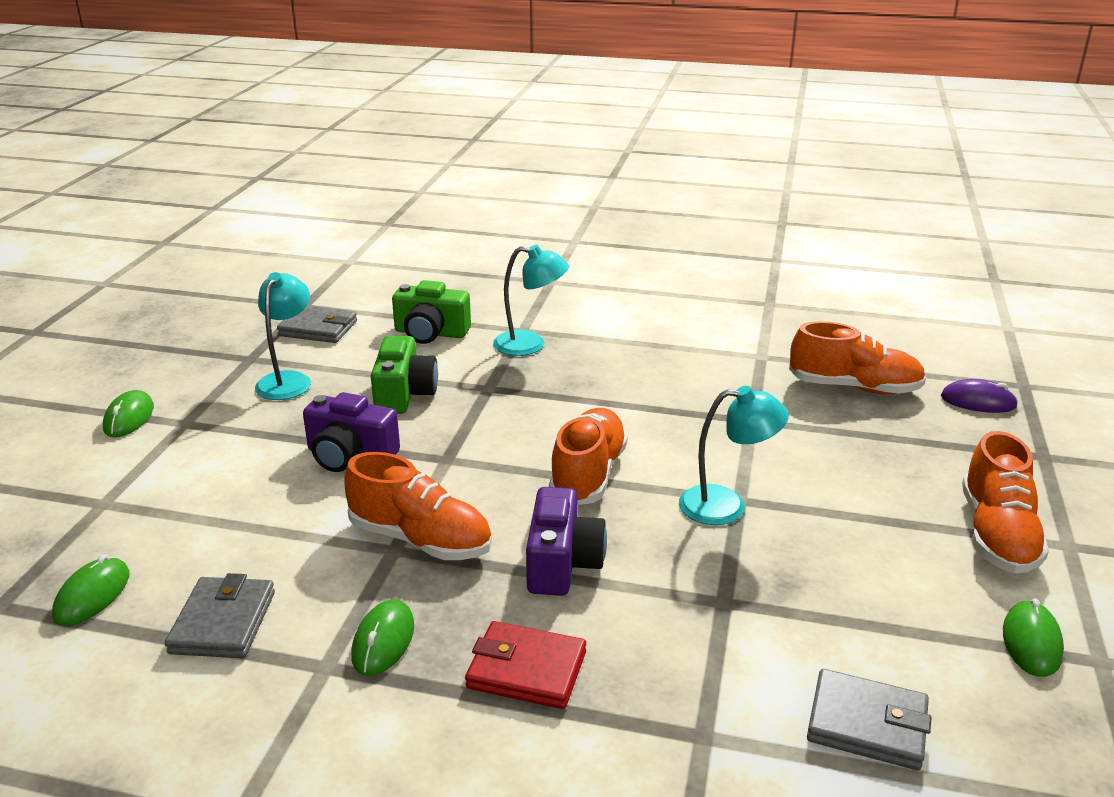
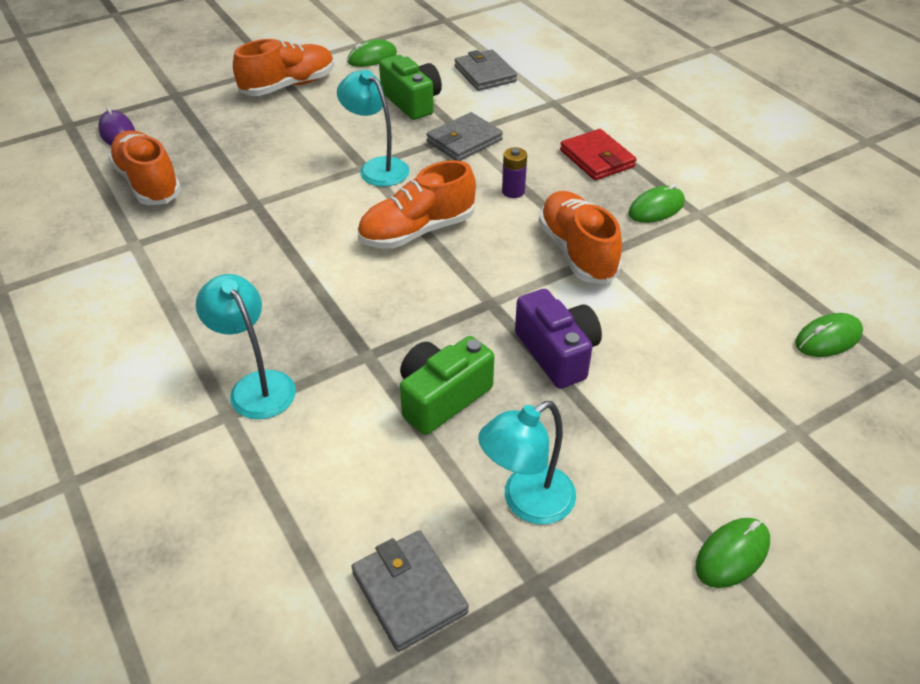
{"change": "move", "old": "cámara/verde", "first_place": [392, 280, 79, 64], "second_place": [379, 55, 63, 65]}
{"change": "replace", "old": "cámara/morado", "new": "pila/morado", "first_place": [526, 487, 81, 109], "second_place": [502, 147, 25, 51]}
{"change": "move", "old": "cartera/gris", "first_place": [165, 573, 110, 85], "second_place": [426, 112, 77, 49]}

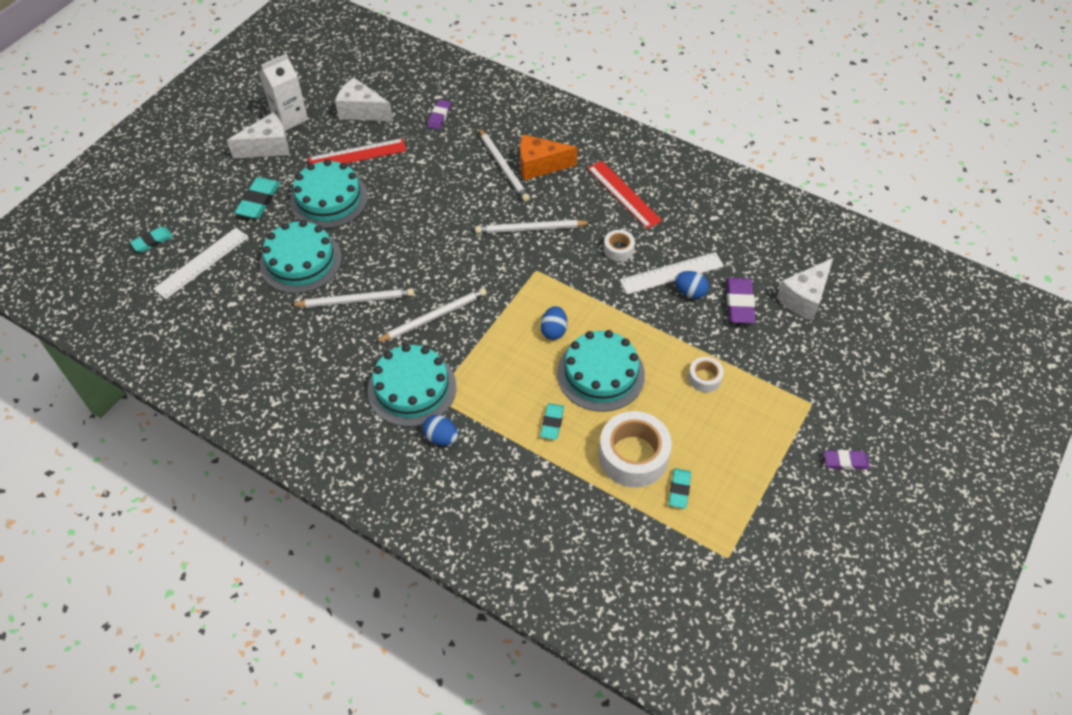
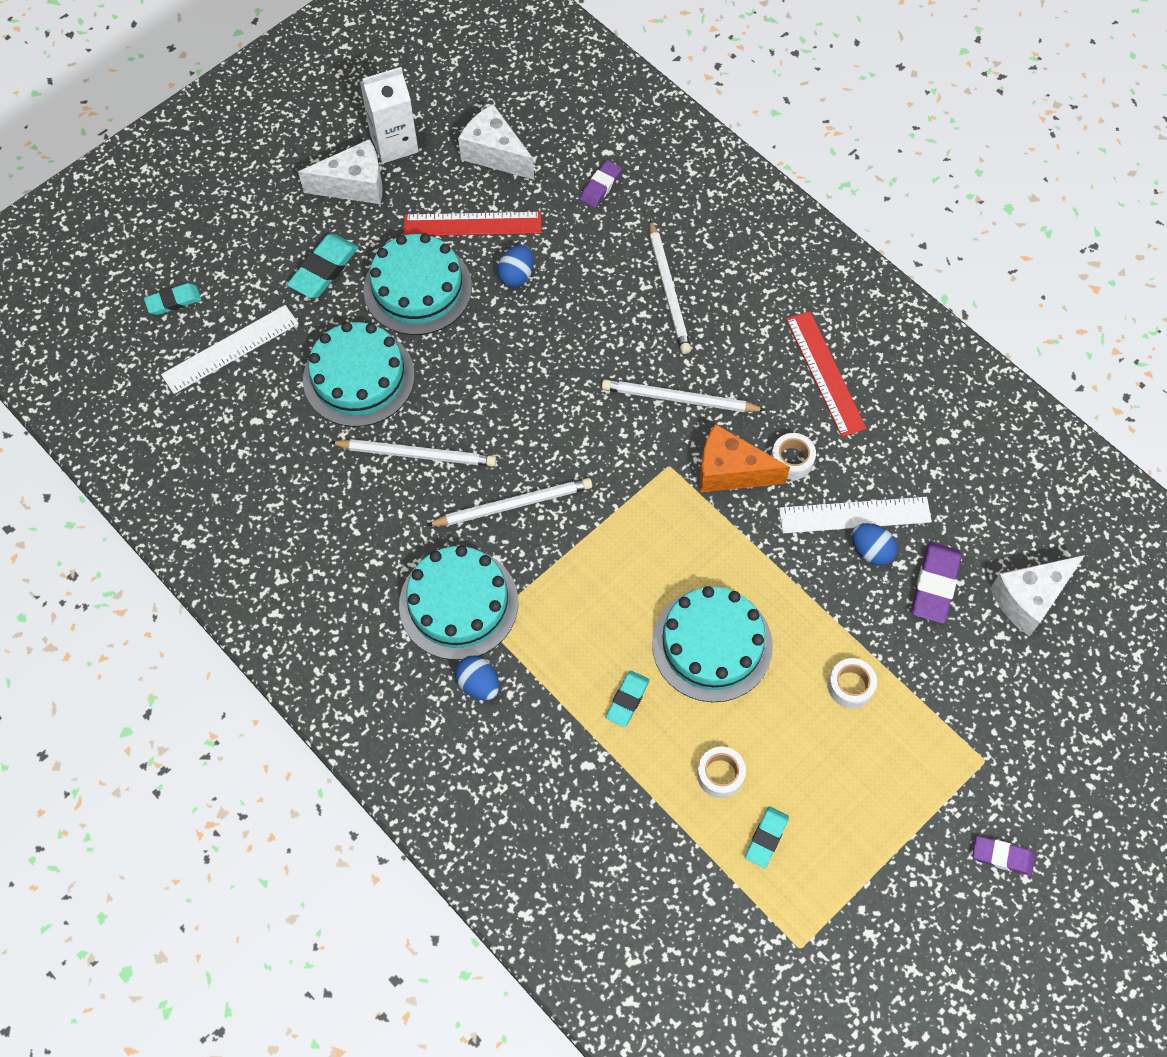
{"change": "move", "old": "queso/naranja", "first_place": [520, 134, 57, 46], "second_place": [700, 424, 90, 69]}
{"change": "move", "old": "huevo/azul", "first_place": [540, 306, 27, 34], "second_place": [497, 245, 37, 42]}
{"change": "resize", "old": "cinta adhesiva/blanco", "first_place": [599, 411, 73, 77], "second_place": [697, 746, 49, 52], "factor": 0.5}

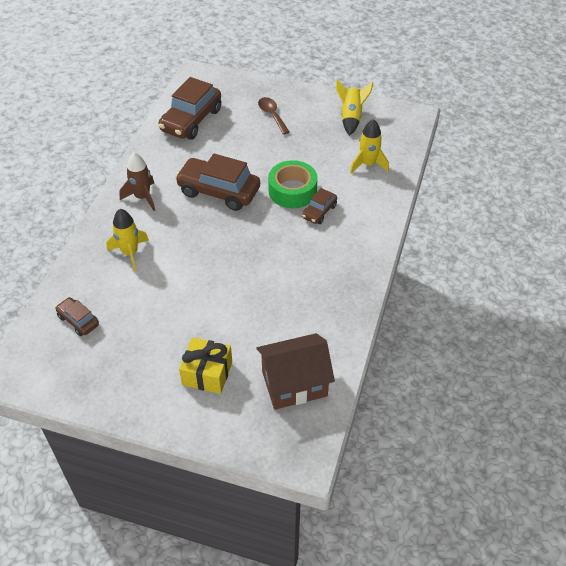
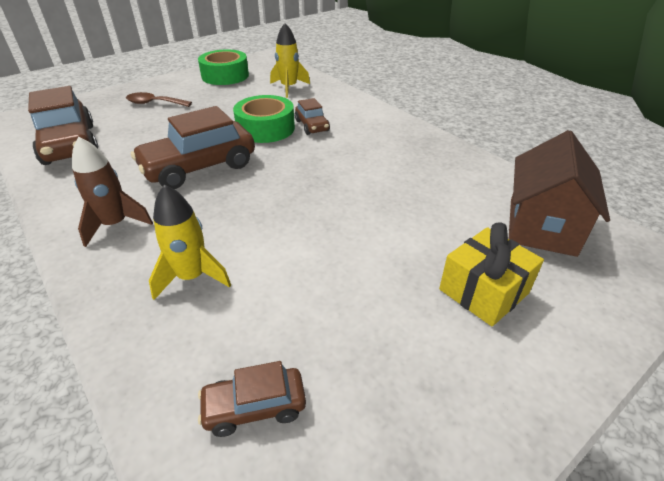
{"change": "replace", "old": "cohete/amarillo", "new": "cinta adhesiva/verde", "first_place": [336, 80, 37, 56], "second_place": [198, 49, 51, 36]}

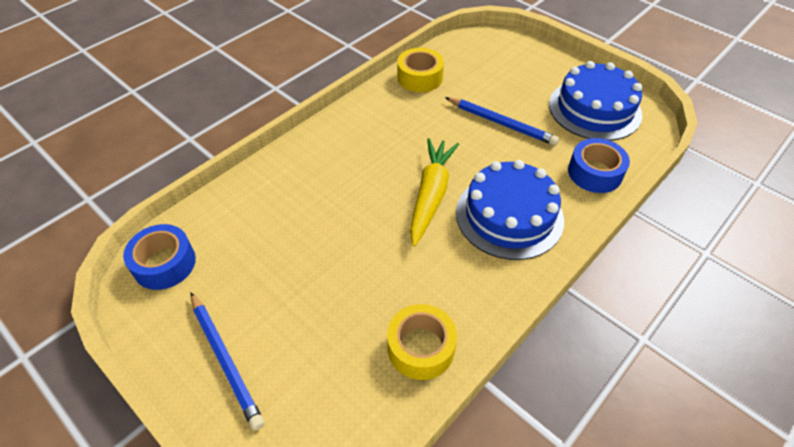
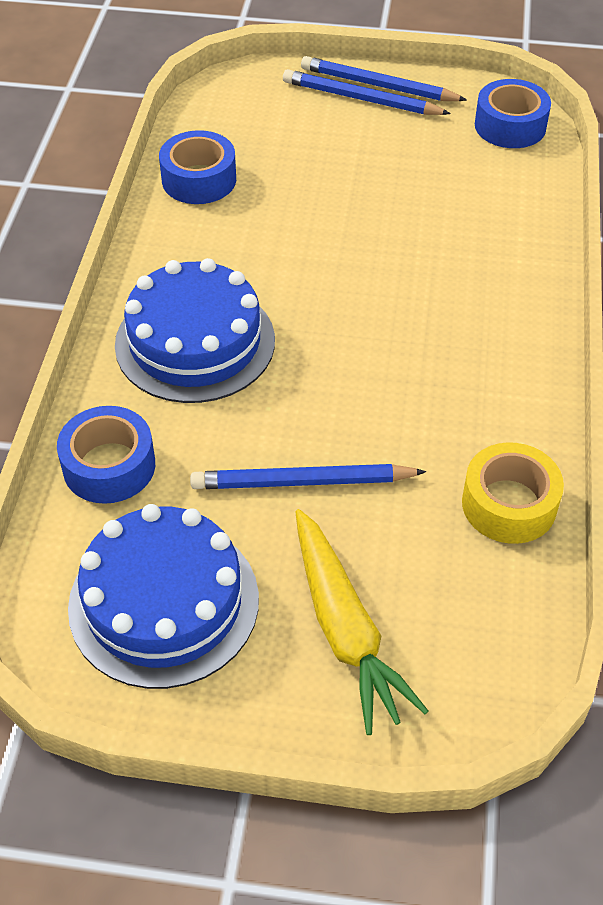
{"change": "move", "old": "zanahoria/amarillo", "first_place": [410, 138, 49, 108], "second_place": [295, 509, 133, 226]}
{"change": "recolor", "old": "cinta adhesiva/amarillo", "new": "cinta adhesiva/azul", "first_place": [387, 304, 70, 76], "second_place": [159, 130, 77, 74]}
{"change": "insert", "new": "lápiz/azul", "second_place": [301, 56, 166, 45]}

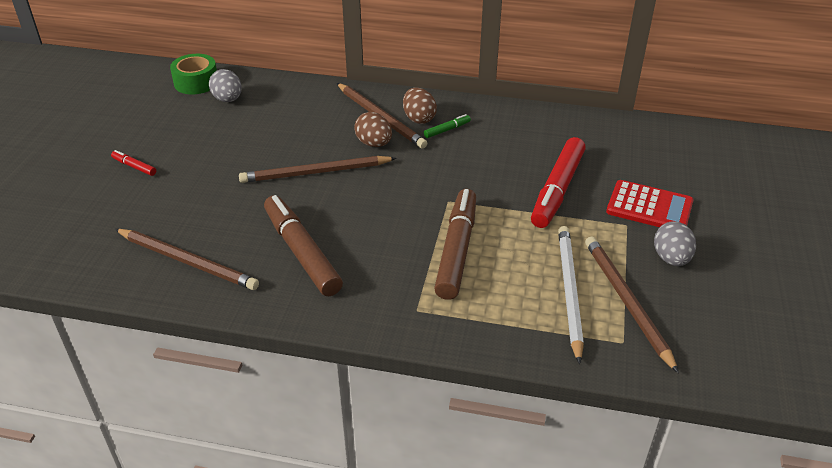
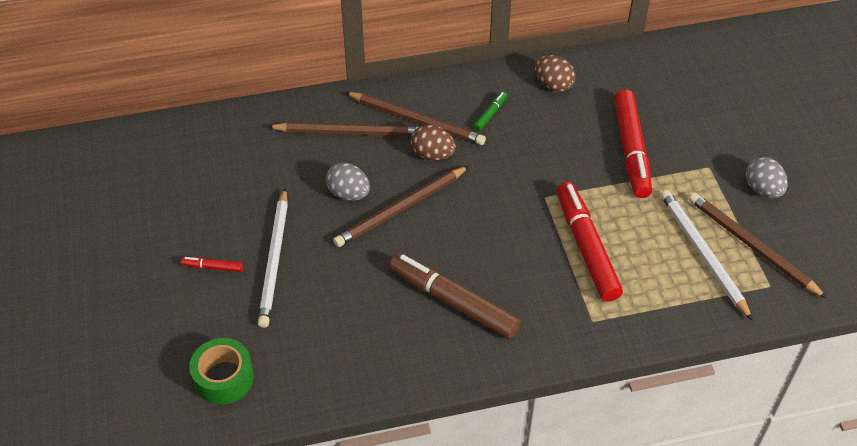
{"change": "move", "old": "cinta adhesiva/verde", "first_place": [170, 54, 47, 40], "second_place": [189, 338, 65, 67]}
{"change": "move", "old": "huevo/gris", "first_place": [209, 69, 33, 33], "second_place": [326, 162, 44, 39]}
{"change": "move", "old": "huevo/marrón", "first_place": [403, 87, 34, 37], "second_place": [535, 55, 41, 37]}
{"change": "delete", "old": "calculadora/rojo", "first_place": [606, 180, 87, 47]}
{"change": "recolor", "old": "rotulador/marrón", "new": "rotulador/rojo", "first_place": [434, 189, 42, 111], "second_place": [557, 182, 66, 120]}
{"change": "move", "old": "lápiz/marrón", "first_place": [115, 229, 144, 61], "second_place": [267, 122, 153, 14]}
{"change": "insert", "new": "lápiz/blanco", "second_place": [258, 188, 30, 140]}

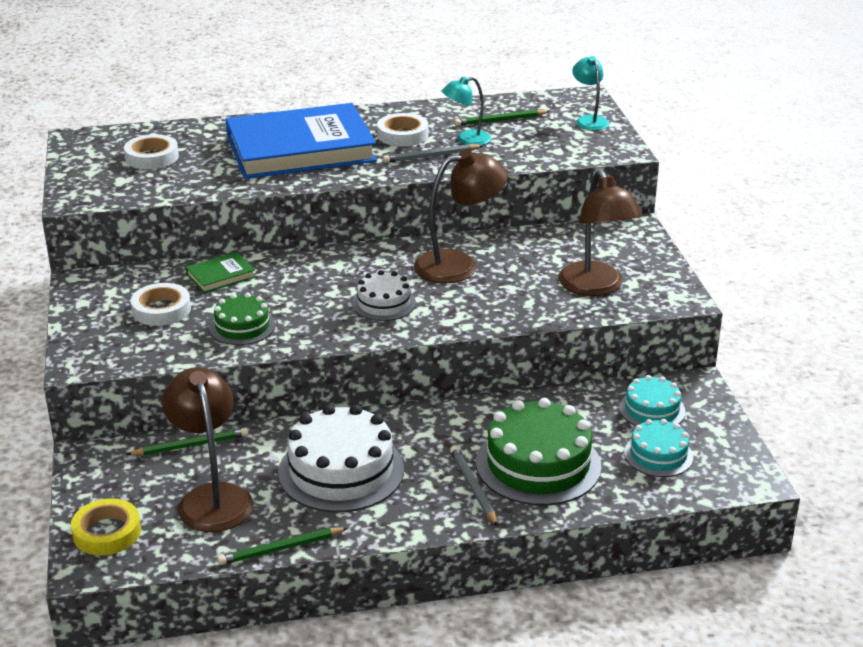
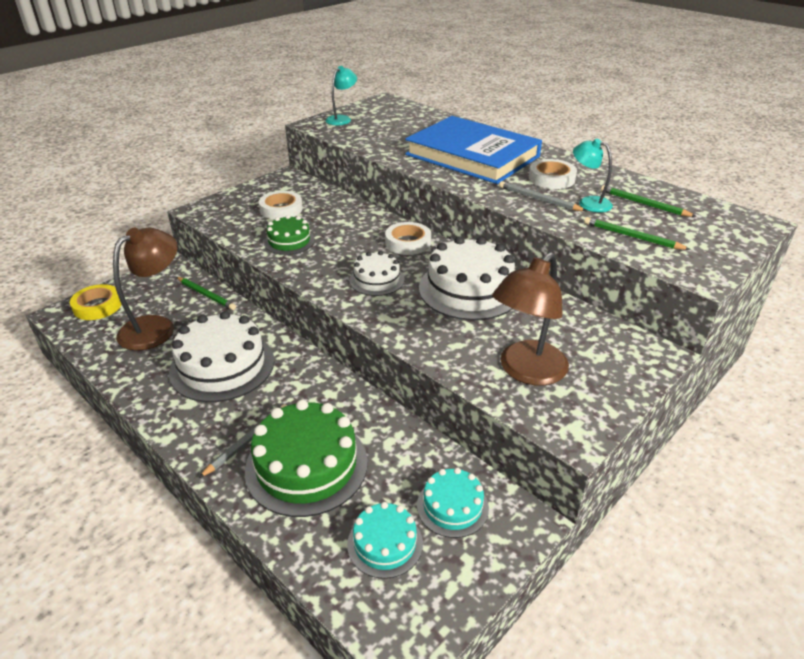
{"change": "move", "old": "lámpara/turquesa", "first_place": [572, 56, 38, 74], "second_place": [326, 66, 31, 59]}
{"change": "move", "old": "cinta adhesiva/blanco", "first_place": [124, 134, 55, 35], "second_place": [385, 222, 46, 33]}
{"change": "replace", "old": "lámpara/marrón", "new": "tarta/blanco", "first_place": [414, 149, 94, 134], "second_place": [419, 236, 96, 84]}
{"change": "delete", "old": "libro/verde", "first_place": [186, 252, 70, 41]}
{"change": "move", "old": "lápiz/verde", "first_place": [217, 527, 131, 38], "second_place": [584, 217, 107, 33]}

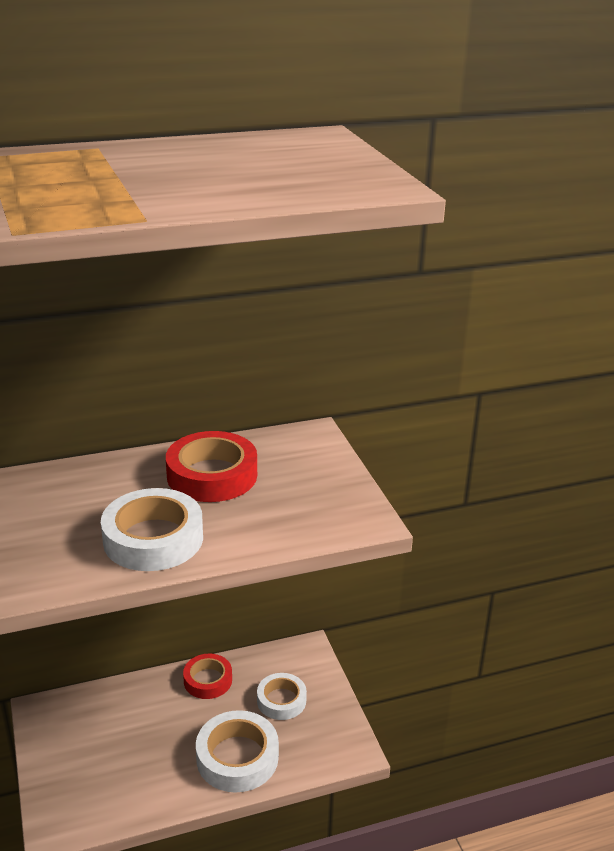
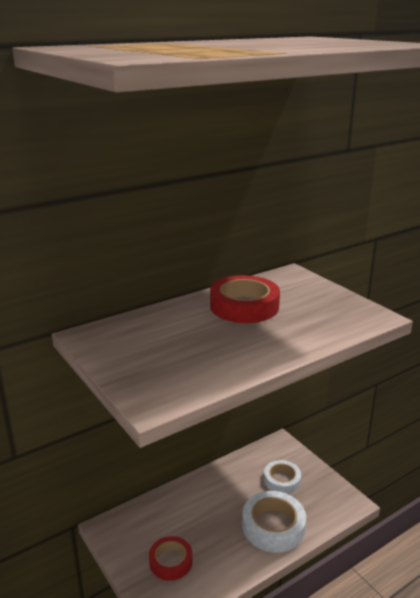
{"change": "delete", "old": "cinta adhesiva/blanco", "first_place": [101, 488, 102, 83]}
{"change": "move", "old": "cinta adhesiva/rojo", "first_place": [183, 654, 49, 45], "second_place": [149, 536, 43, 45]}

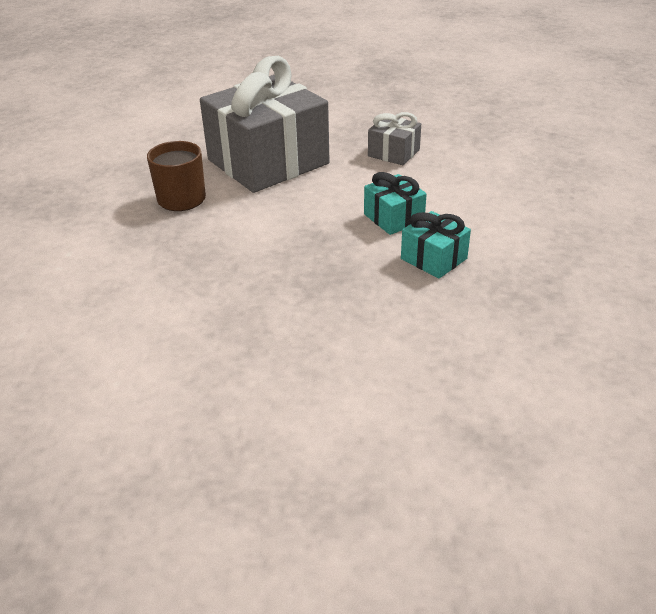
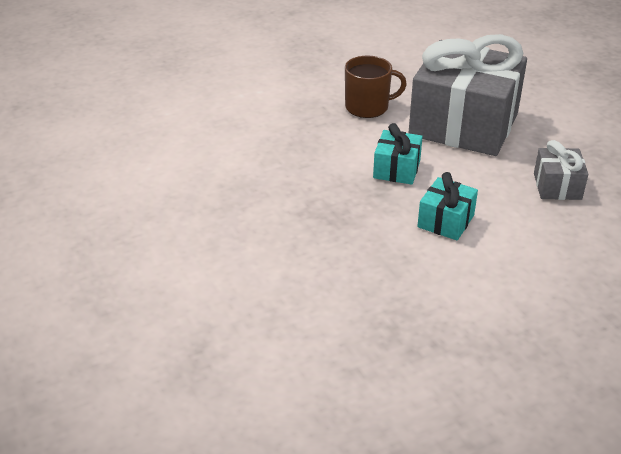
{"change": "move", "old": "regalo/turquesa", "first_place": [401, 211, 70, 68], "second_place": [373, 123, 50, 62]}

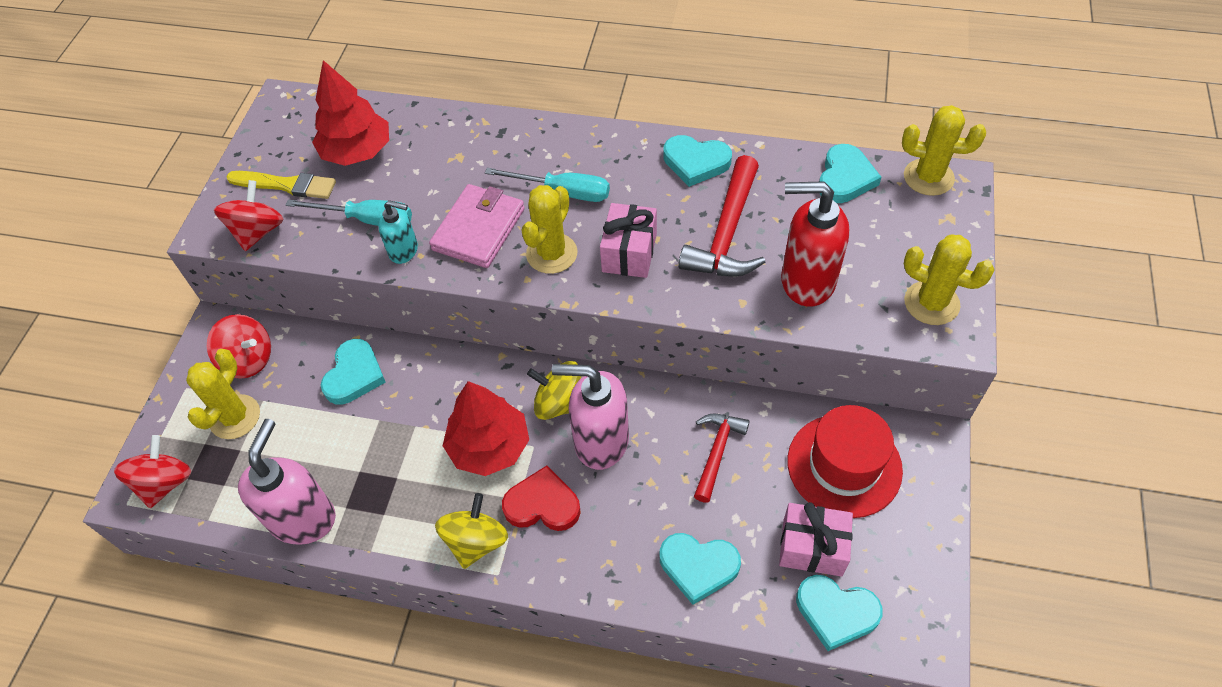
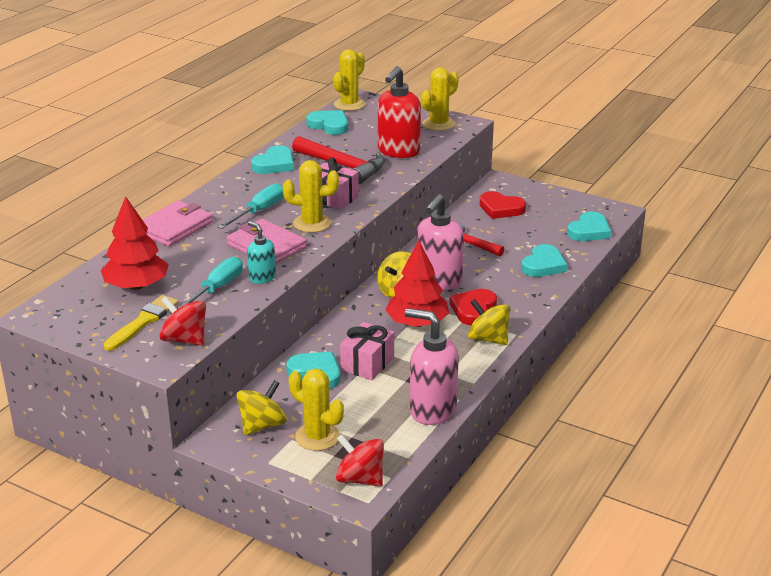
{"change": "rotate", "old": "cactus/amarillo", "first_place": [521, 185, 57, 89], "second_place": [283, 160, 56, 73], "degrees": -45}
{"change": "rotate", "old": "dispensador de jabón/turquesa", "first_place": [378, 200, 40, 64], "second_place": [247, 221, 29, 63], "degrees": -75}
{"change": "recolor", "old": "peonza/rojo", "new": "peonza/amarillo", "first_place": [207, 314, 64, 65], "second_place": [236, 380, 51, 55]}
{"change": "replace", "old": "sombrero/rojo", "new": "corazón/rojo", "first_place": [787, 405, 116, 113], "second_place": [480, 191, 46, 28]}
{"change": "move", "old": "regalo/rosa", "first_place": [779, 502, 74, 75], "second_place": [340, 322, 54, 58]}
{"change": "insert", "new": "cartera/rosa", "second_place": [142, 201, 71, 45]}

